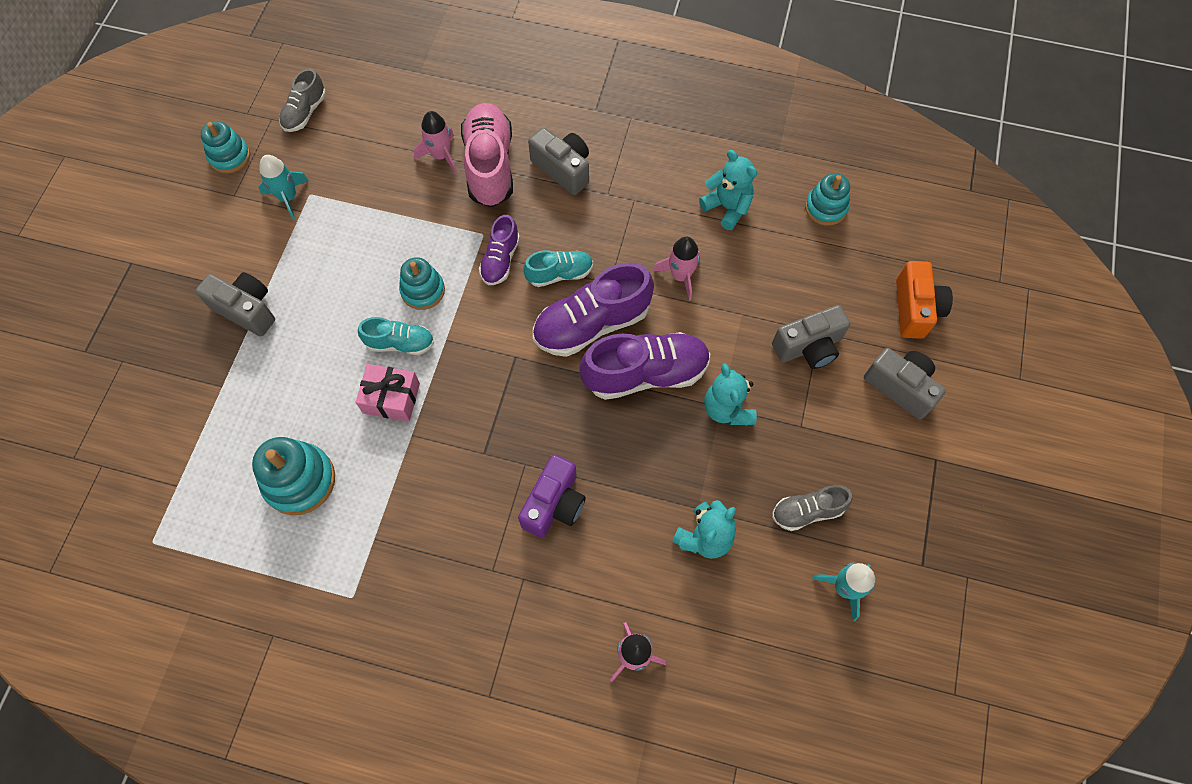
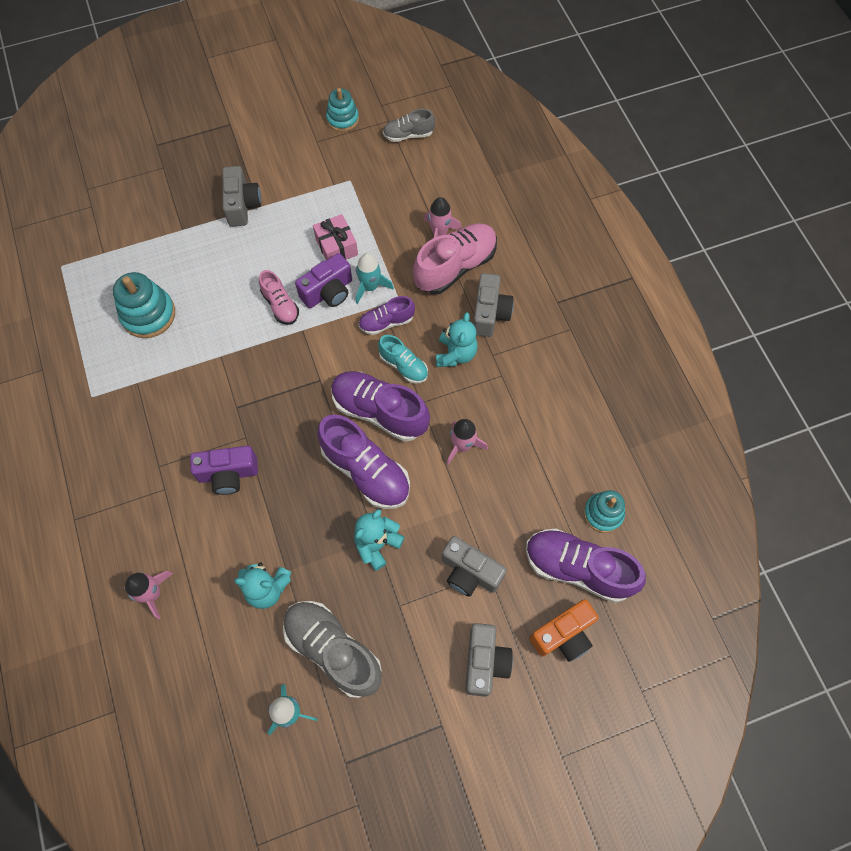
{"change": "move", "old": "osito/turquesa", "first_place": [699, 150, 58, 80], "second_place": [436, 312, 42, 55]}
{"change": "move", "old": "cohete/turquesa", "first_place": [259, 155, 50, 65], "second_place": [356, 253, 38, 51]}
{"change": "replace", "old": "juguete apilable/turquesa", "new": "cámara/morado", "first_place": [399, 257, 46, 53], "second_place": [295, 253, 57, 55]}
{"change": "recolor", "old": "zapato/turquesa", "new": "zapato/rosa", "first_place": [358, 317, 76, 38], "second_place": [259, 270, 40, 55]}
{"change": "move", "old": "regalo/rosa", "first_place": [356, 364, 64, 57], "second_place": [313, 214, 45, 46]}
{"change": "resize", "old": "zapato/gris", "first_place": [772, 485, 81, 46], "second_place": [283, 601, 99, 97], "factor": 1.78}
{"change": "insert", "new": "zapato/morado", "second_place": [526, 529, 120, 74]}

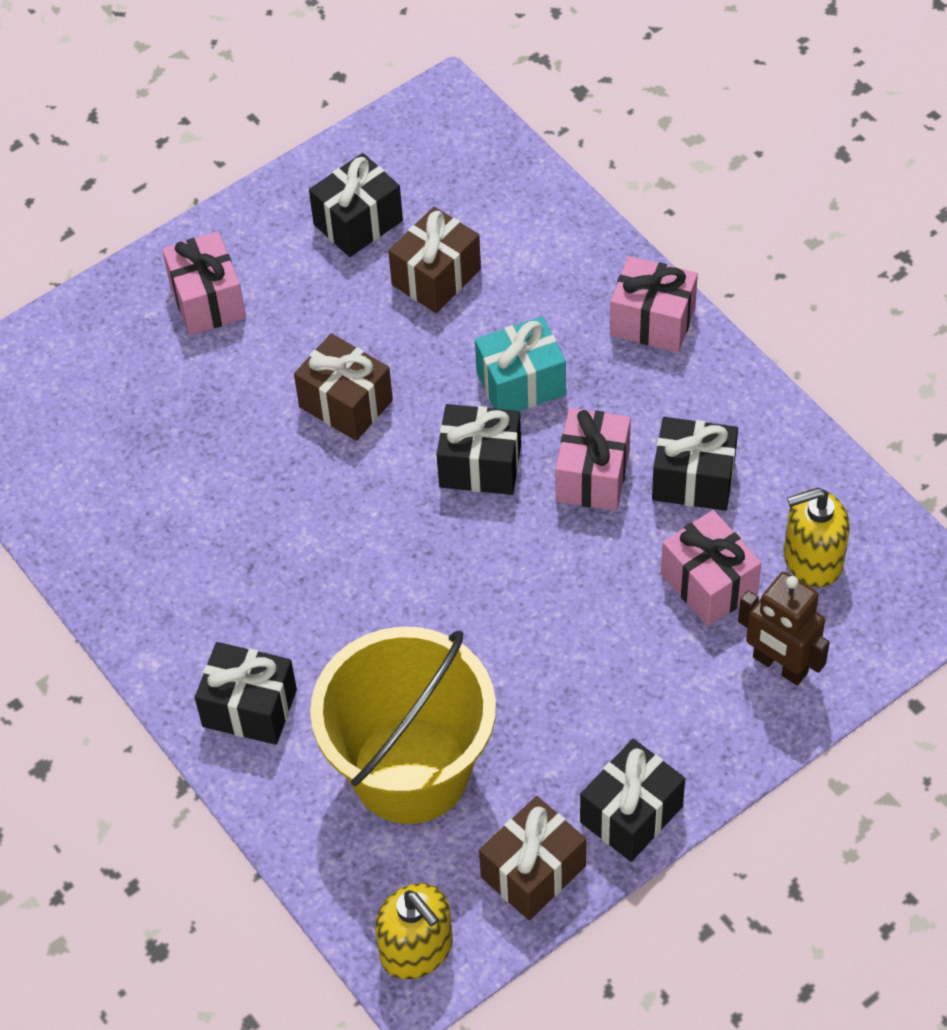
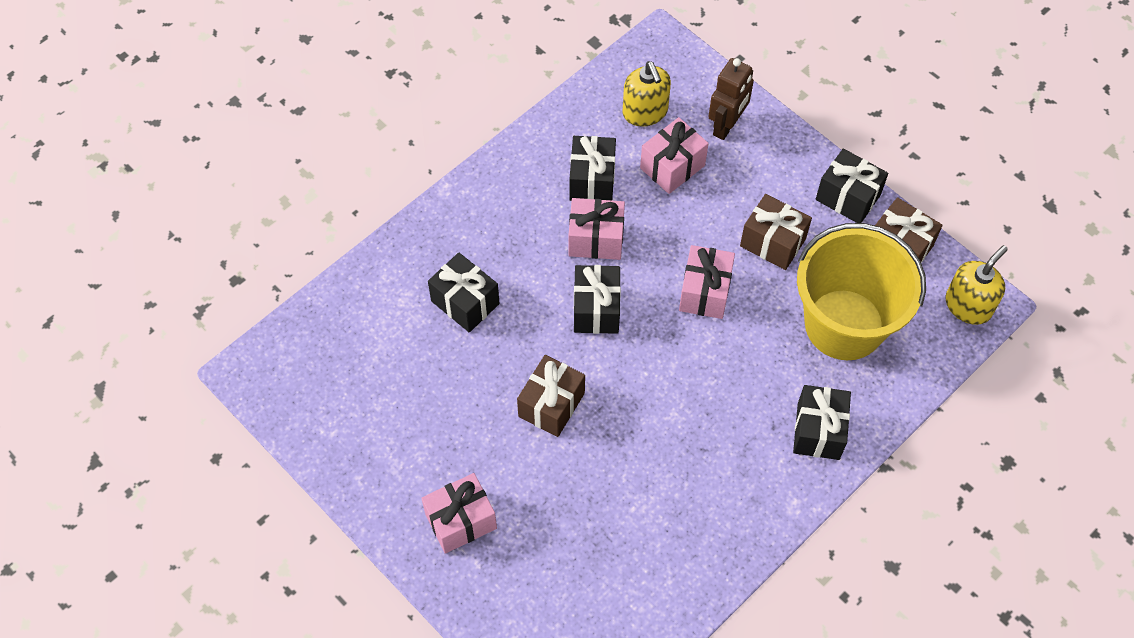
{"change": "move", "old": "regalo/negro", "first_place": [309, 153, 94, 104], "second_place": [428, 252, 72, 81]}
{"change": "move", "old": "regalo/marrón", "first_place": [388, 207, 93, 106], "second_place": [740, 194, 72, 76]}
{"change": "move", "old": "regalo/rosa", "first_place": [610, 256, 88, 97], "second_place": [679, 245, 56, 74]}
{"change": "delete", "old": "regalo/turquesa", "first_place": [475, 316, 91, 95]}

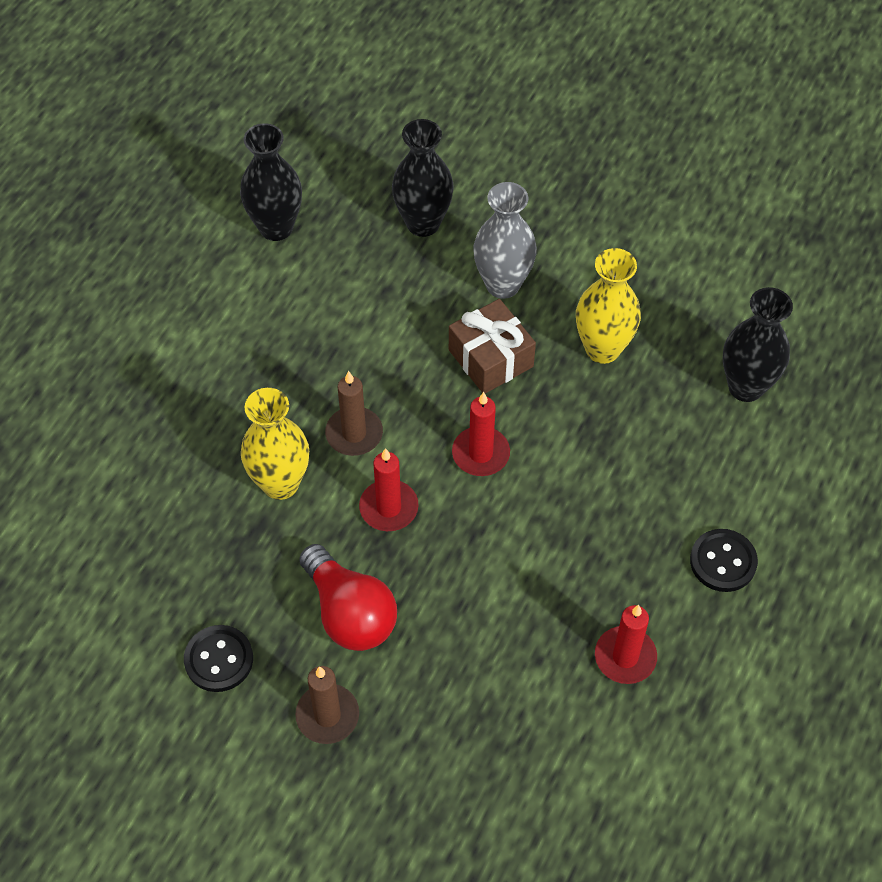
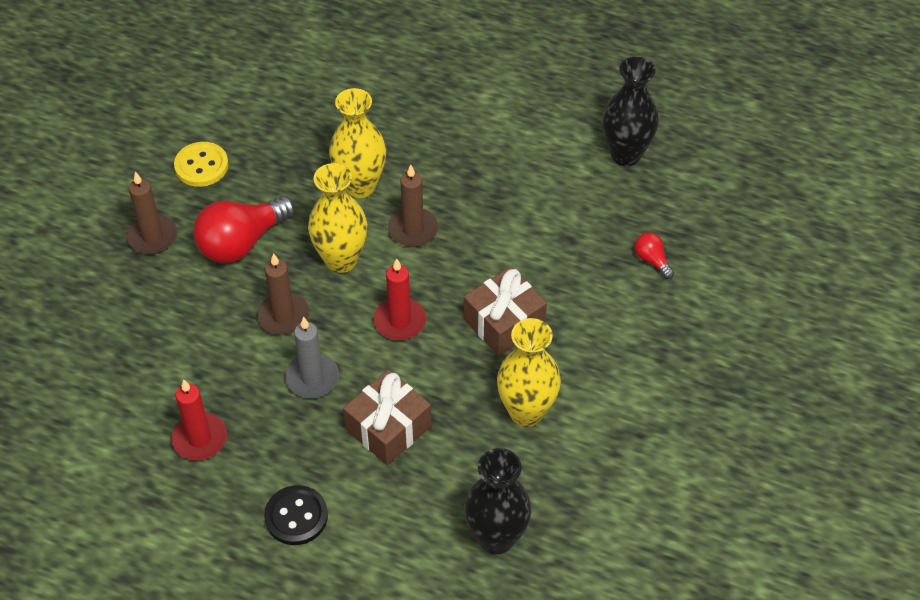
{"change": "replace", "old": "florero/negro", "new": "bombilla/rojo", "first_place": [392, 119, 62, 118], "second_place": [634, 233, 40, 46]}
{"change": "delete", "old": "florero/gris", "first_place": [473, 182, 64, 117]}
{"change": "replace", "old": "vela/rojo", "new": "florero/amarillo", "first_place": [359, 448, 60, 83], "second_place": [308, 163, 59, 110]}
{"change": "recolor", "old": "botón/negro", "new": "botón/amarillo", "first_place": [184, 625, 69, 67], "second_place": [174, 142, 54, 45]}
{"change": "insert", "new": "vela/marrón", "second_place": [257, 253, 53, 82]}
{"change": "insert", "new": "vela/gris", "second_place": [285, 317, 54, 81]}
{"change": "insert", "new": "regalo/marrón", "second_place": [343, 370, 88, 95]}

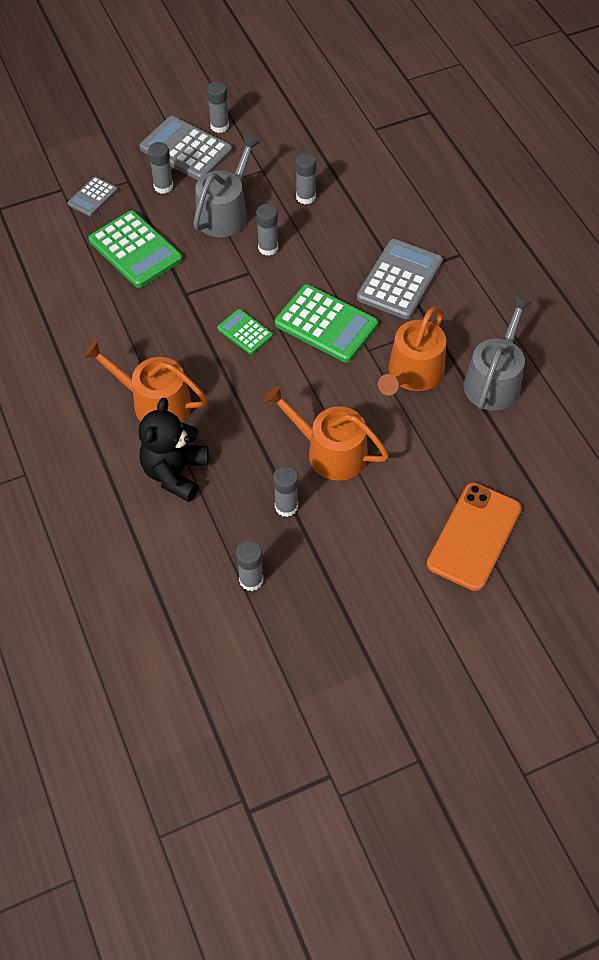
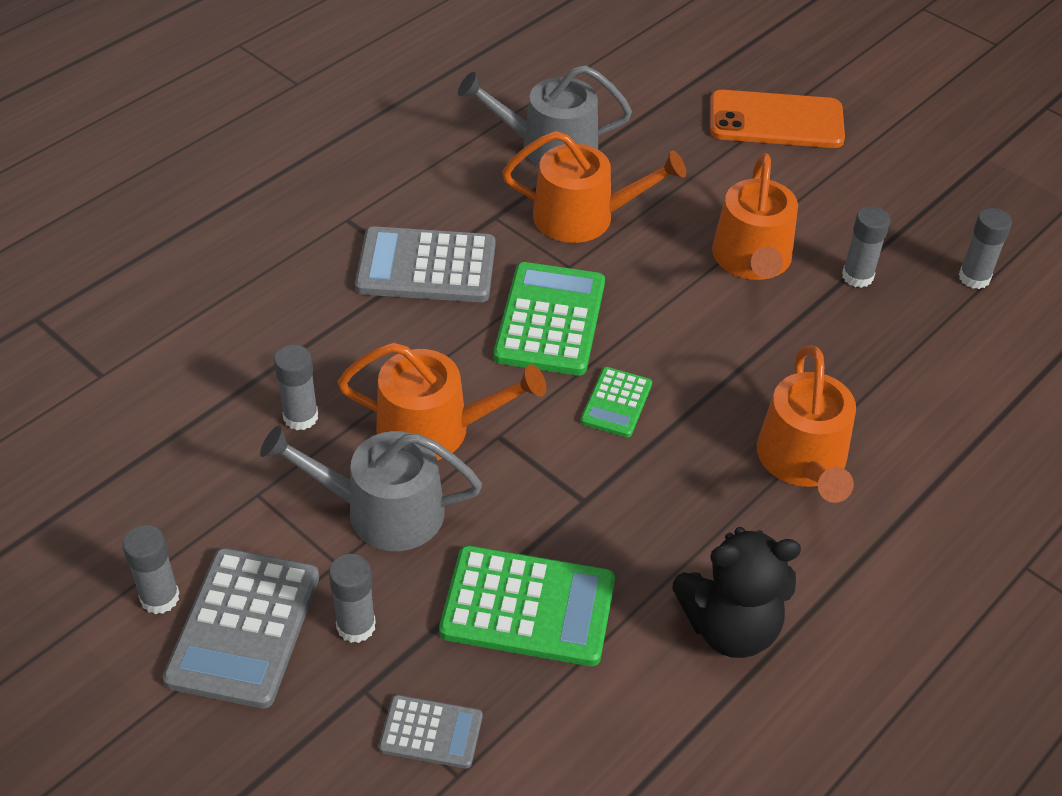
{"change": "replace", "old": "barra de pegamento/gris", "new": "regadera/naranja", "first_place": [256, 204, 22, 52], "second_place": [337, 342, 209, 118]}
{"change": "rotate", "old": "calculadora/verde", "first_place": [88, 211, 94, 77], "second_place": [439, 545, 176, 121], "degrees": 75}
{"change": "move", "old": "osito/negro", "first_place": [138, 398, 71, 104], "second_place": [672, 527, 129, 131]}

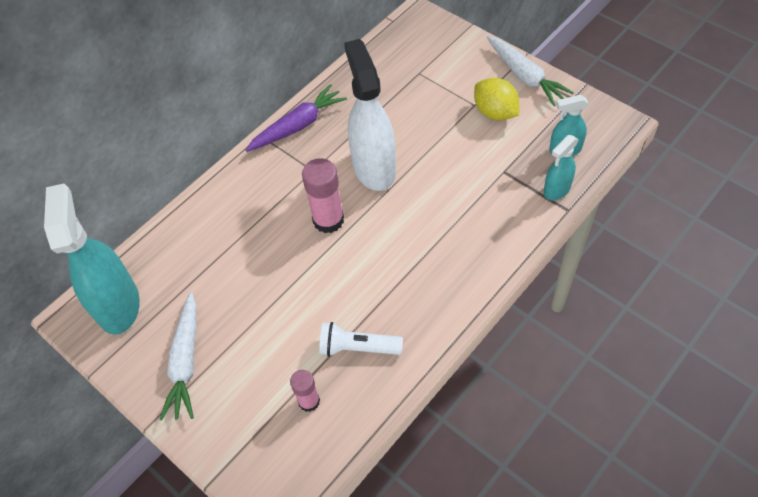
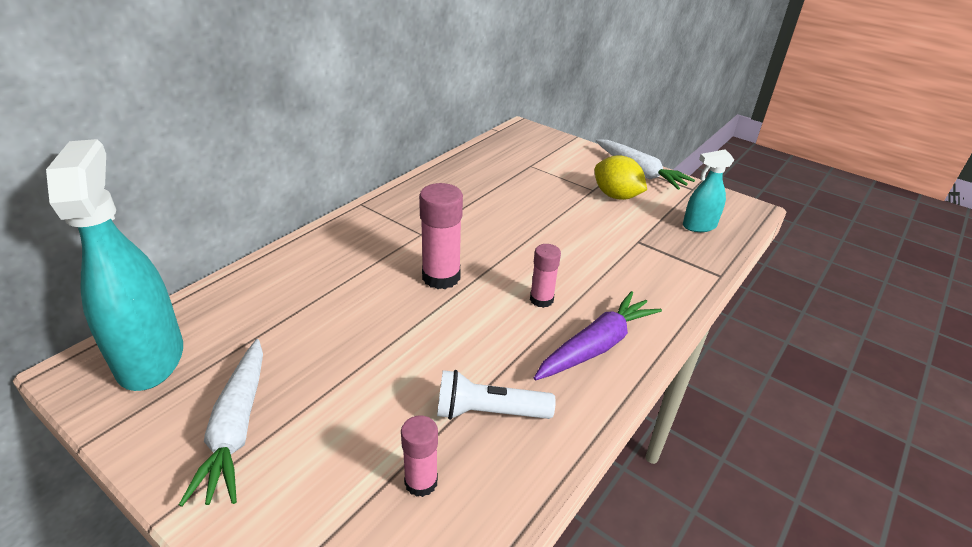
{"change": "delete", "old": "pulverizador/blanco", "first_place": [344, 39, 52, 152]}
{"change": "move", "old": "zanahoria/morado", "first_place": [246, 84, 101, 68], "second_place": [534, 291, 128, 89]}
{"change": "delete", "old": "pulverizador/turquesa", "first_place": [543, 135, 36, 65]}
{"change": "insert", "new": "barra de pegamento/rosa", "second_place": [530, 244, 31, 64]}

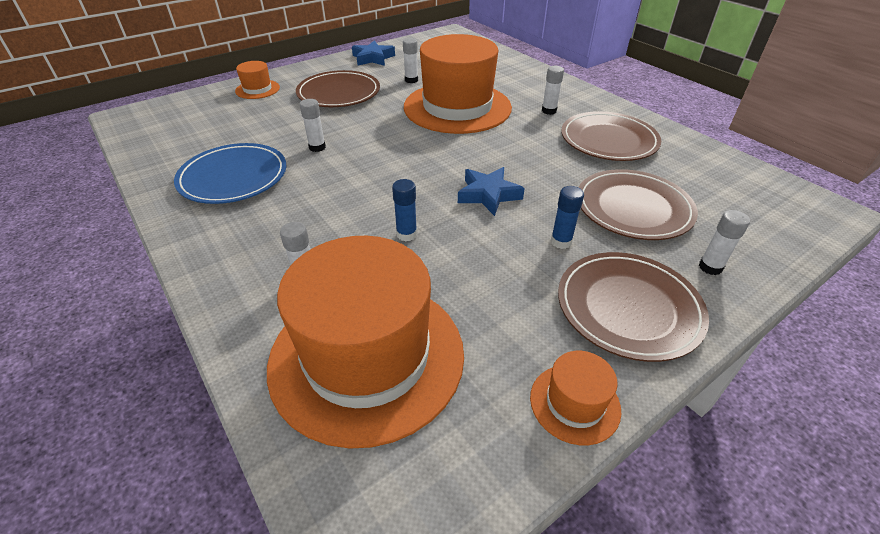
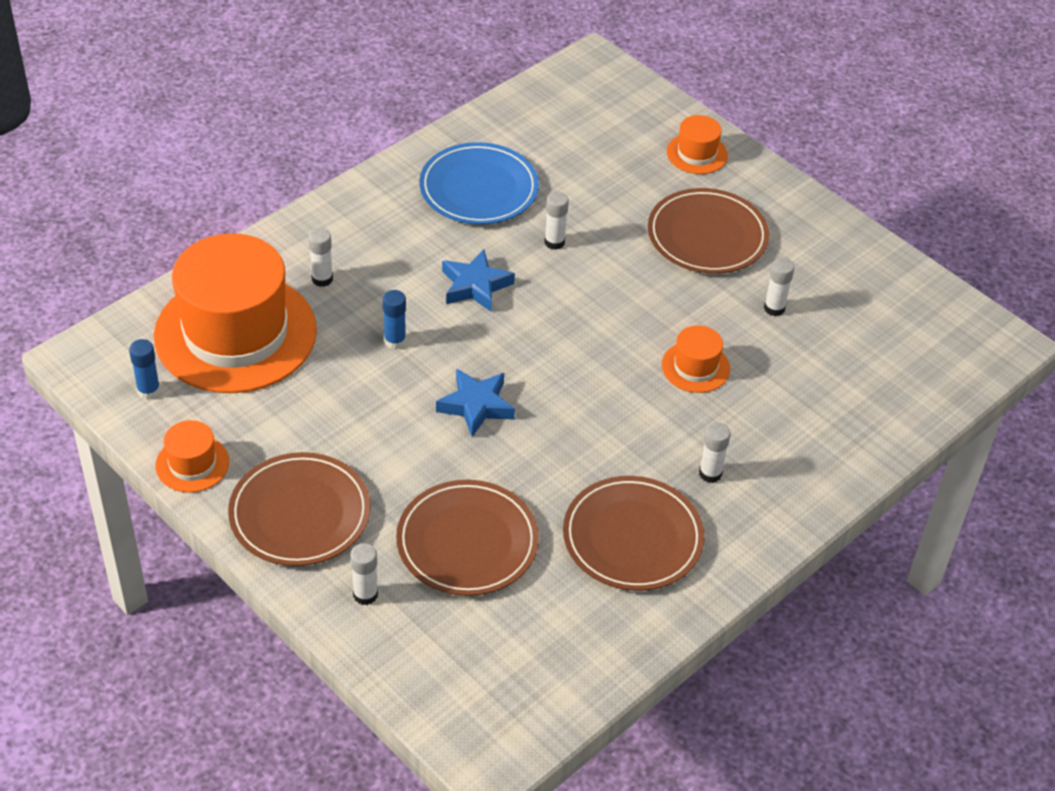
{"change": "resize", "old": "sombrero/naranja", "first_place": [404, 34, 108, 100], "second_place": [662, 325, 68, 68], "factor": 0.42}
{"change": "move", "old": "estrella/azul", "first_place": [352, 40, 43, 26], "second_place": [442, 249, 73, 63]}
{"change": "move", "old": "barra de pegamento/azul", "first_place": [551, 186, 33, 63], "second_place": [129, 339, 31, 61]}

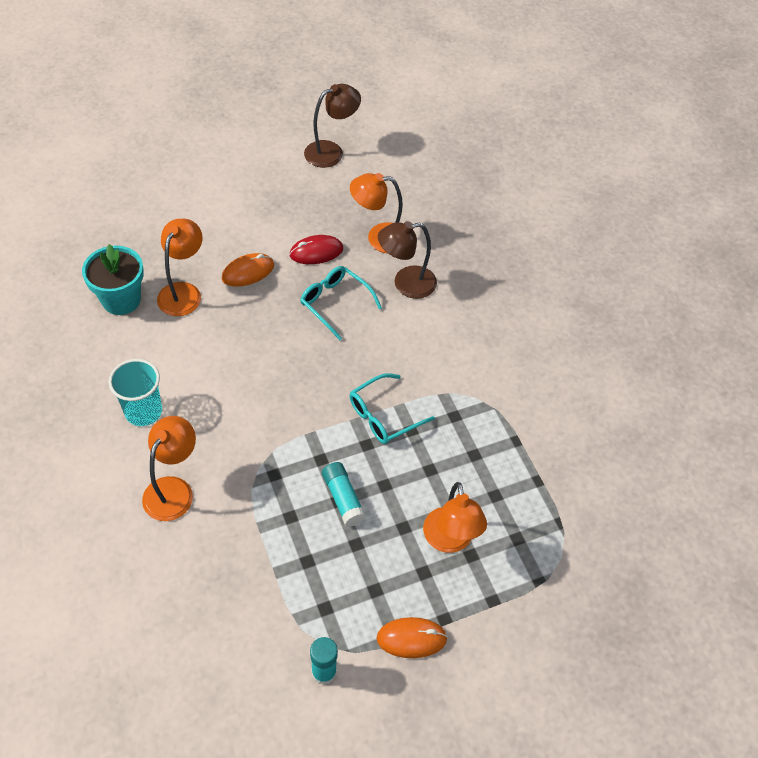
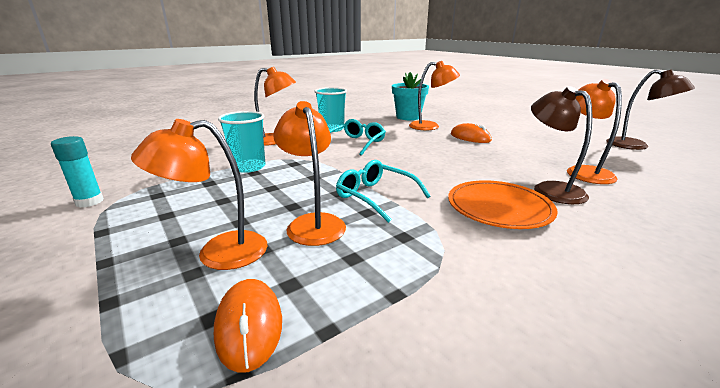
{"change": "delete", "old": "ratón/rojo", "first_place": [289, 235, 54, 29]}
{"change": "move", "old": "gafas/turquesa", "first_place": [300, 266, 82, 74], "second_place": [329, 119, 57, 37]}
{"change": "delete", "old": "barra de pegamento/turquesa", "first_place": [322, 462, 44, 65]}
{"change": "move", "old": "ratón/naranja", "first_place": [376, 617, 72, 41], "second_place": [214, 279, 68, 94]}
{"change": "insert", "new": "lámpara/naranja", "second_place": [273, 101, 73, 145]}
{"change": "insert", "new": "vaso/turquesa", "second_place": [218, 111, 48, 62]}
{"change": "insert", "new": "plato/naranja", "second_place": [448, 180, 110, 49]}

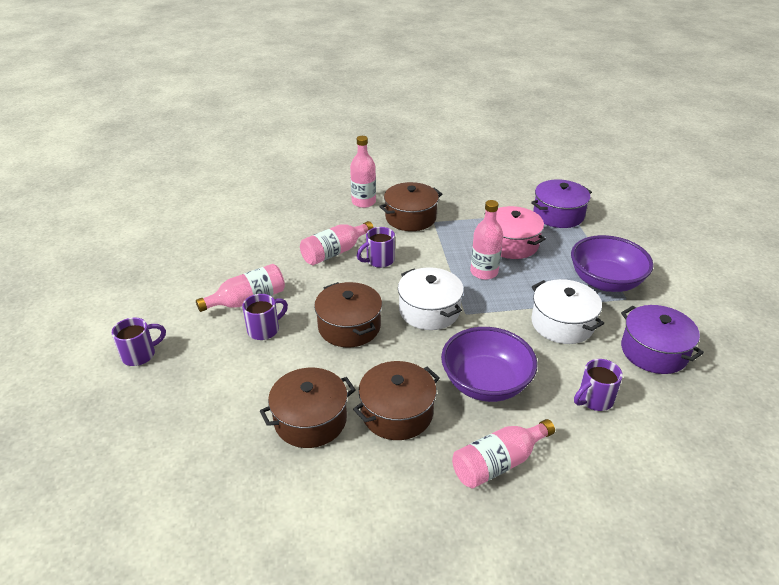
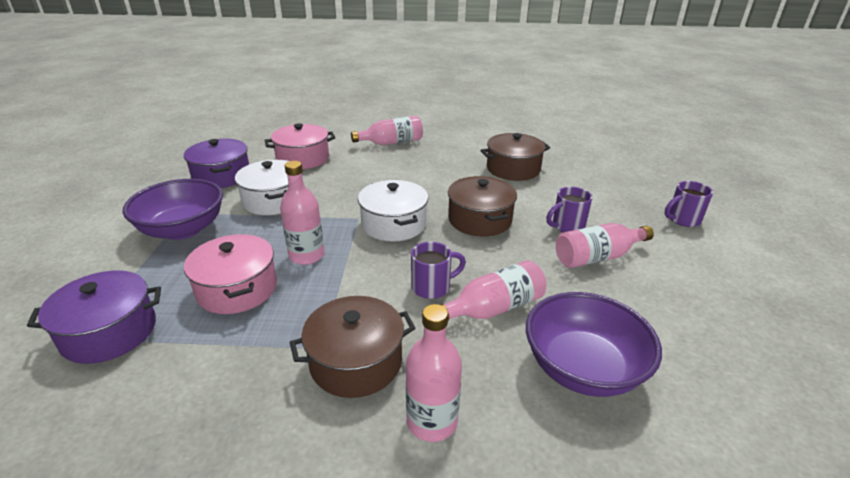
{"change": "move", "old": "cuenco/morado", "first_place": [441, 327, 96, 75], "second_place": [526, 292, 136, 105]}
{"change": "replace", "old": "taza/morado", "new": "olla/rosa", "first_place": [574, 359, 49, 52], "second_place": [265, 123, 70, 46]}
{"change": "delete", "old": "olla/marrón", "first_place": [353, 361, 87, 79]}

